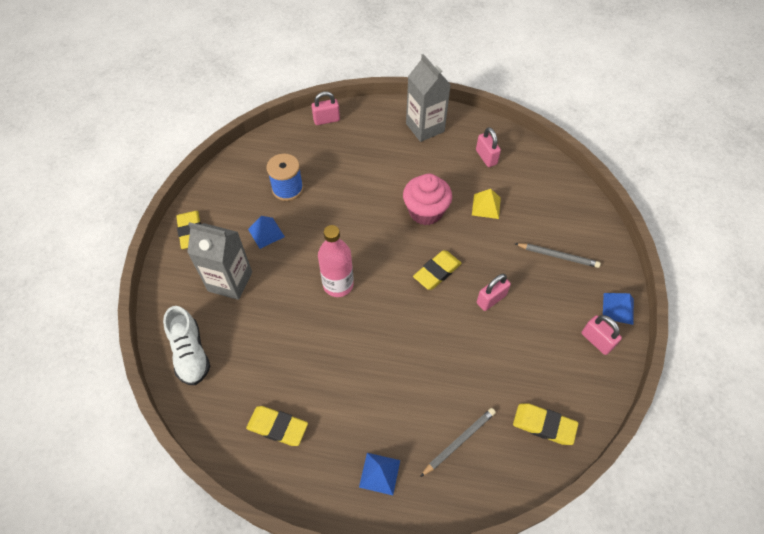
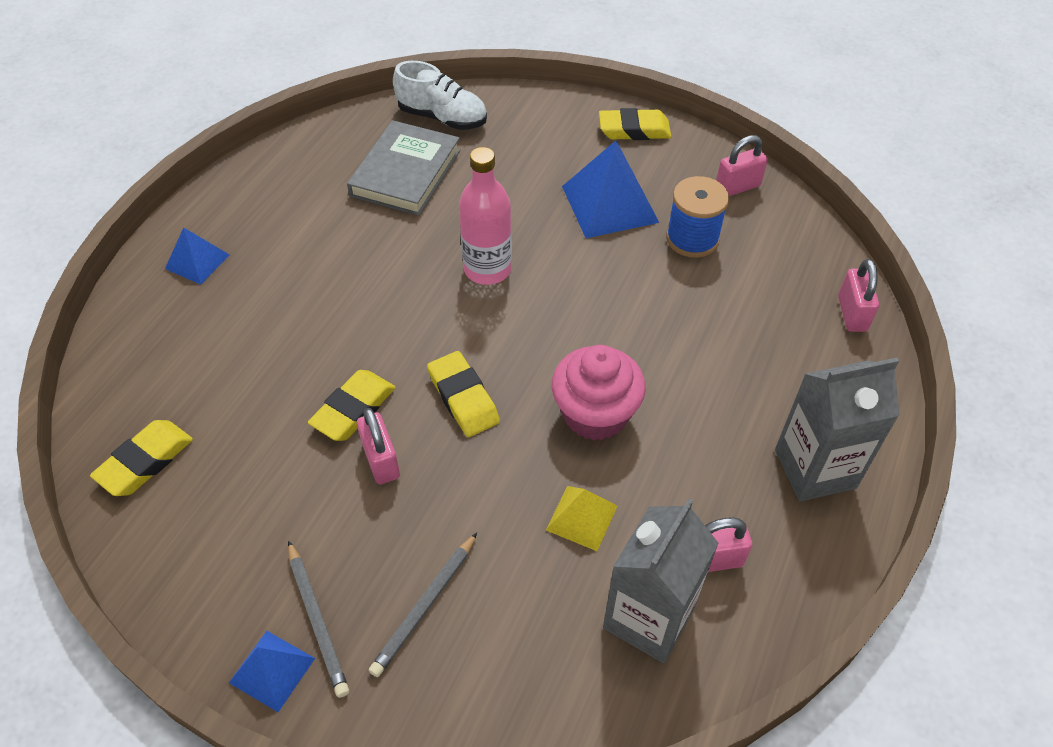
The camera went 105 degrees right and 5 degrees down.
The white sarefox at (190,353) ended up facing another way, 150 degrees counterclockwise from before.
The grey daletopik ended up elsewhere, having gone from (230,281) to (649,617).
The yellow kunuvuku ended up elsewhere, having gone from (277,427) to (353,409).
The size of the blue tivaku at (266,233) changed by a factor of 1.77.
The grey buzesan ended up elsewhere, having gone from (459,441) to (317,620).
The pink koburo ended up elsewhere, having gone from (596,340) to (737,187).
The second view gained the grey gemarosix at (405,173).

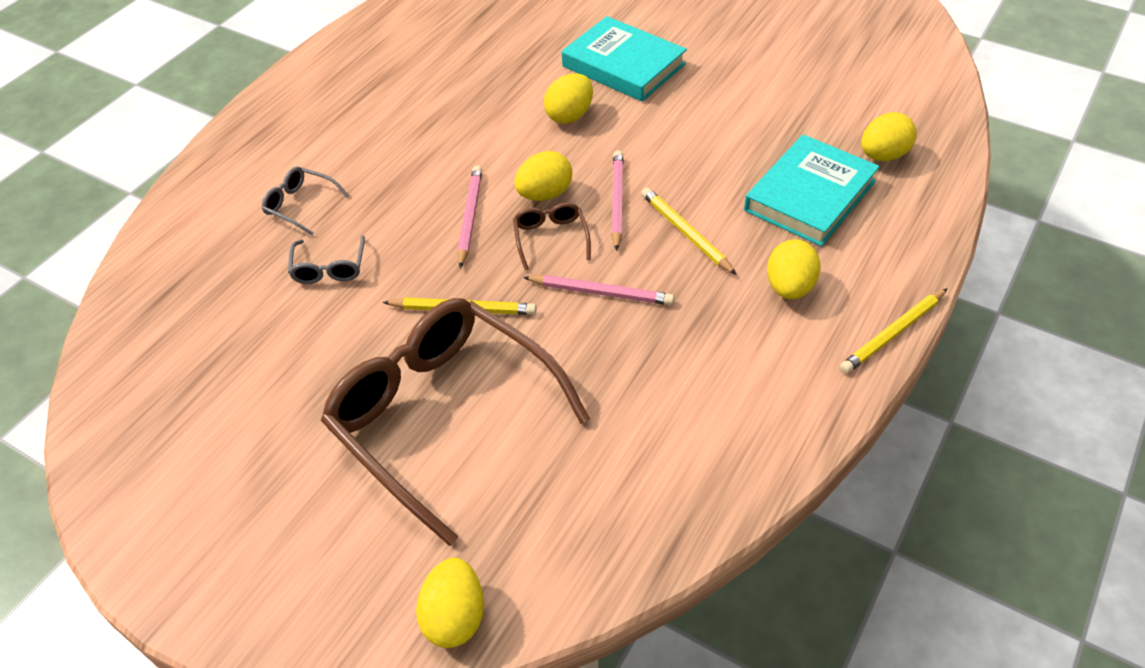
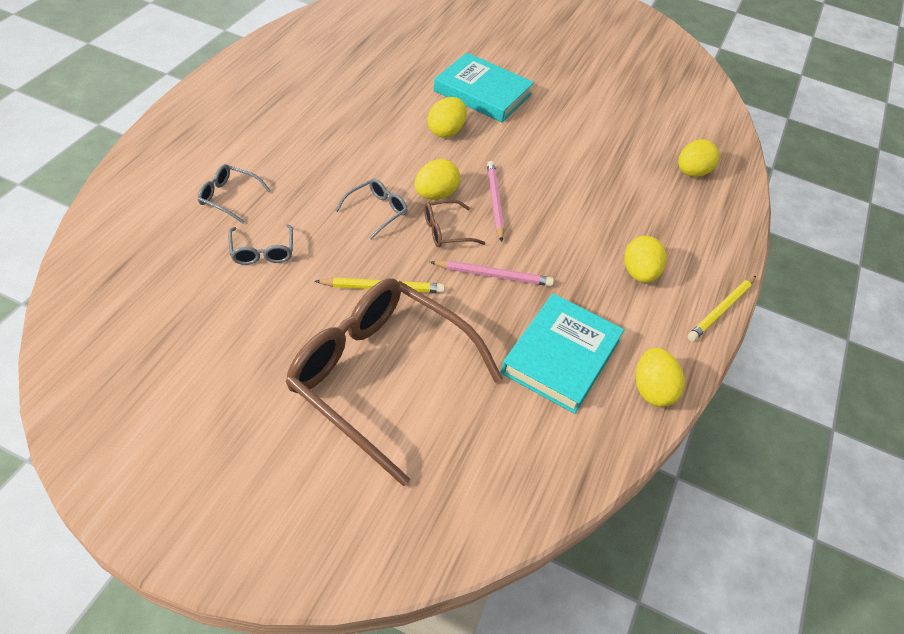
The camera went 15 degrees left and 0 degrees up.
The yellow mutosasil ended up elsewhere, having gone from (454,617) to (652,390).
Where the pink buzesan stood at (470,217), the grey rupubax came to stand at (376,211).
The brown rupubax at (551,238) ended up facing another way, 90 degrees counterclockwise from before.
The second view lost the yellow buzesan at (685,233).
The turquoise gemarosix ended up elsewhere, having gone from (810,196) to (561,356).

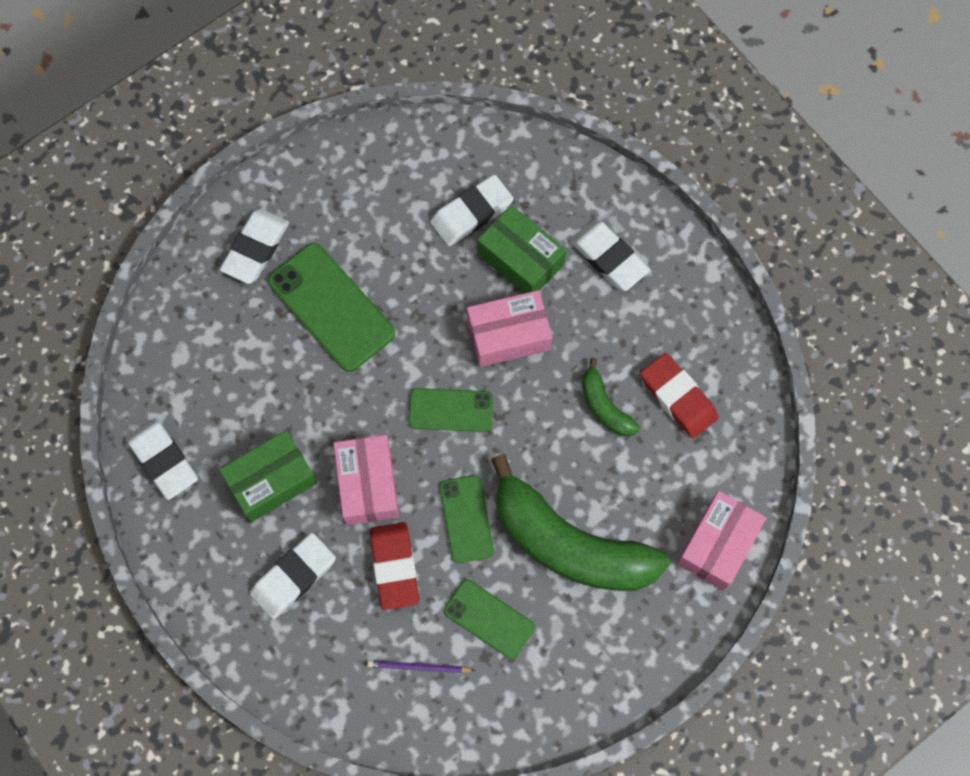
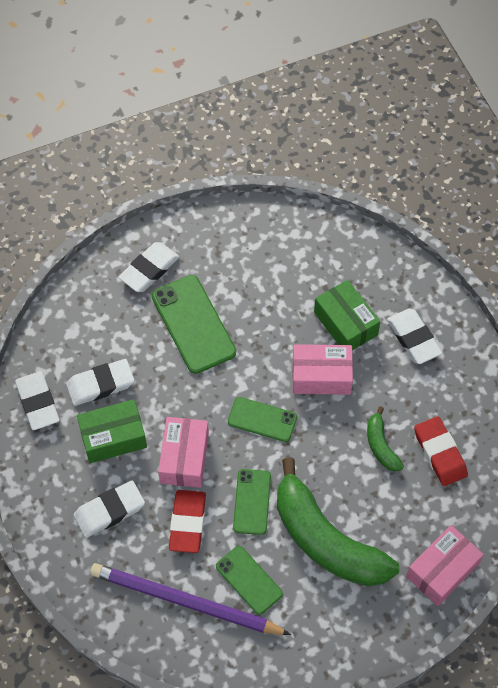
The camera went 15 degrees right and 10 degrees down.
The size of the purple buzesan at (418,667) changed by a factor of 2.46.
The white kunuvuku ended up elsewhere, having gone from (471,213) to (100,384).

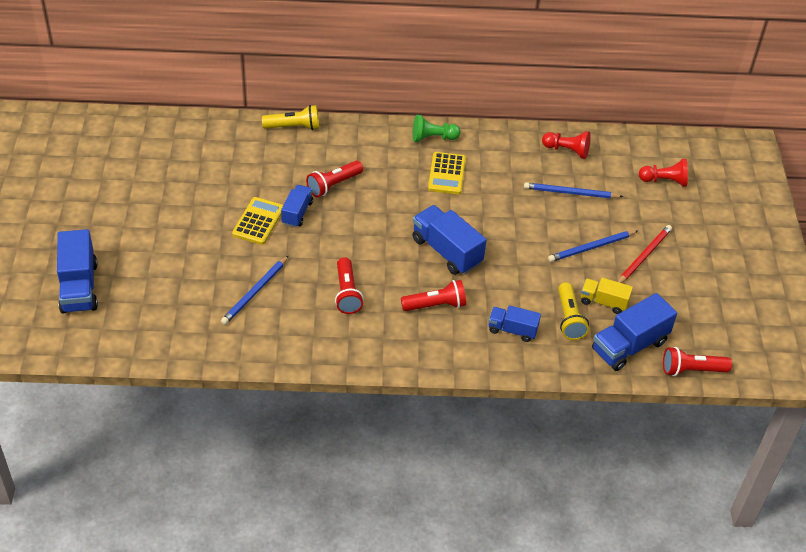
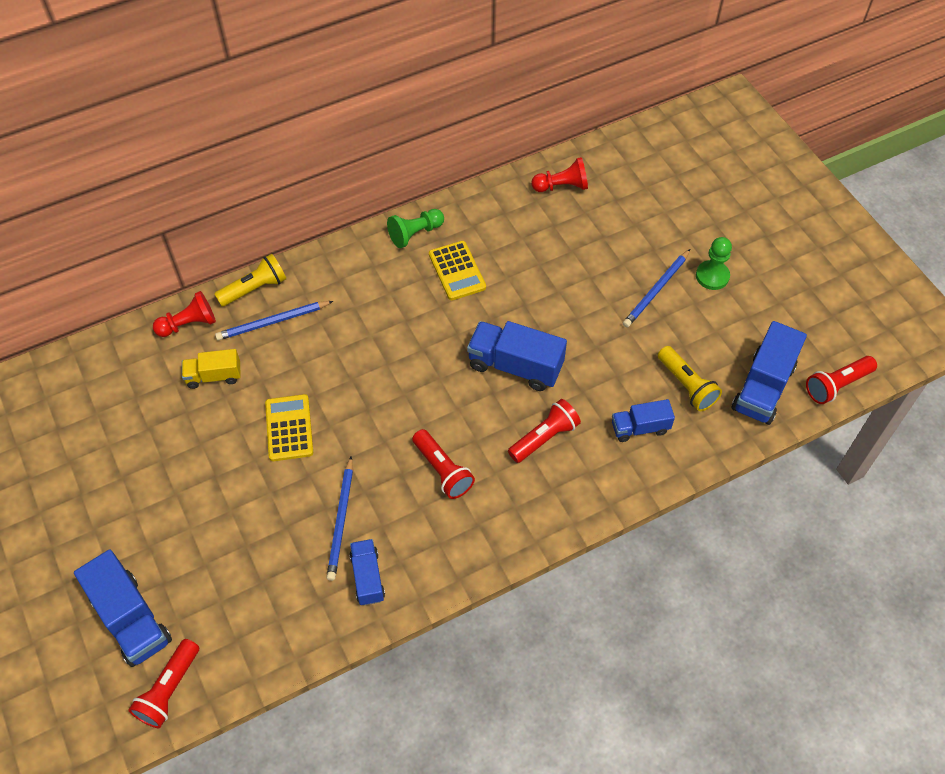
The camera went 25 degrees left and 10 degrees up.
The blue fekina ended up elsewhere, having gone from (297,213) to (367,577).
The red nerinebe ended up elsewhere, having gone from (333,185) to (169,690).
The blue buzesan ended up elsewhere, having gone from (571,193) to (273,322).
The yellow fekina ended up elsewhere, having gone from (603,302) to (214,376).
Where the red buzesan stood at (643,256), the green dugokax came to stand at (712,276).
The red dugokax ended up elsewhere, having gone from (664,181) to (189,324).

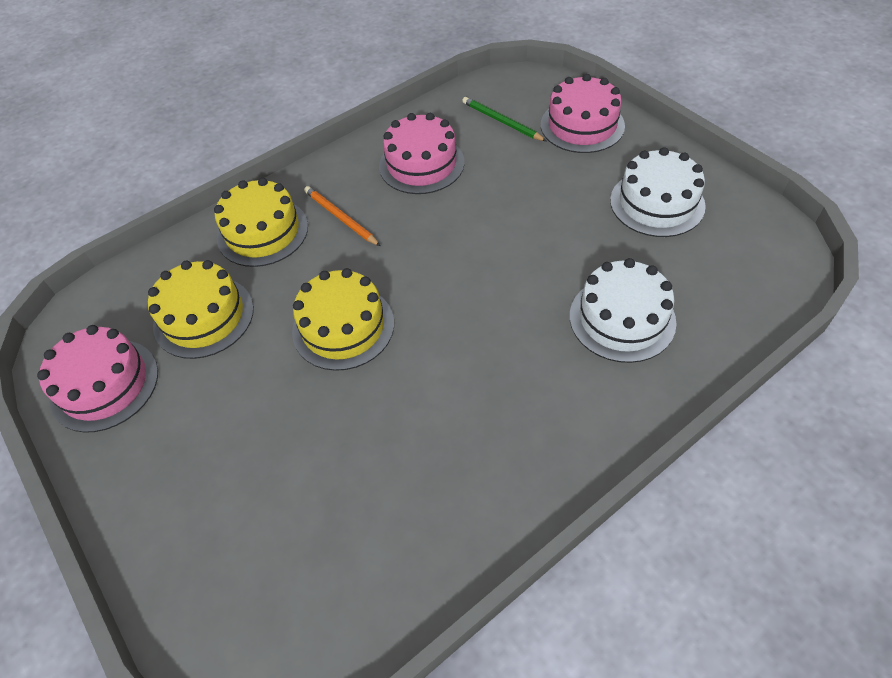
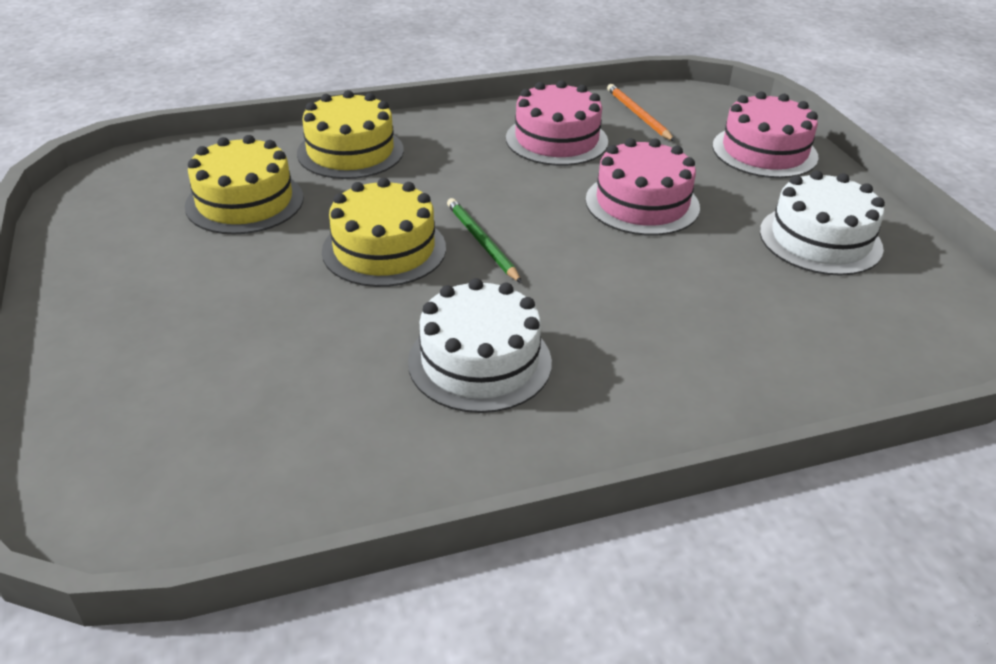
The camera went 15 degrees right and 15 degrees down.
The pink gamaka ended up elsewhere, having gone from (104,384) to (642,203).
The orange buzesan ended up elsewhere, having gone from (340,218) to (638,115).
The green buzesan ended up elsewhere, having gone from (501,121) to (481,242).
The white gamaka ended up elsewhere, having gone from (622,318) to (479,361).

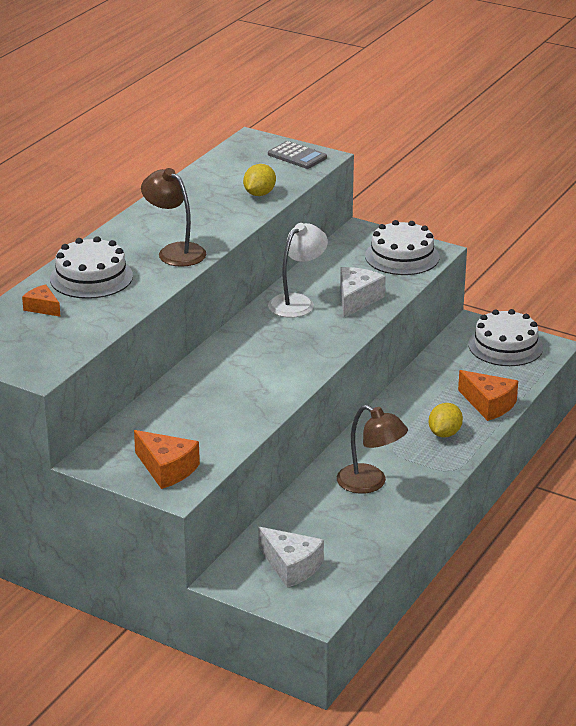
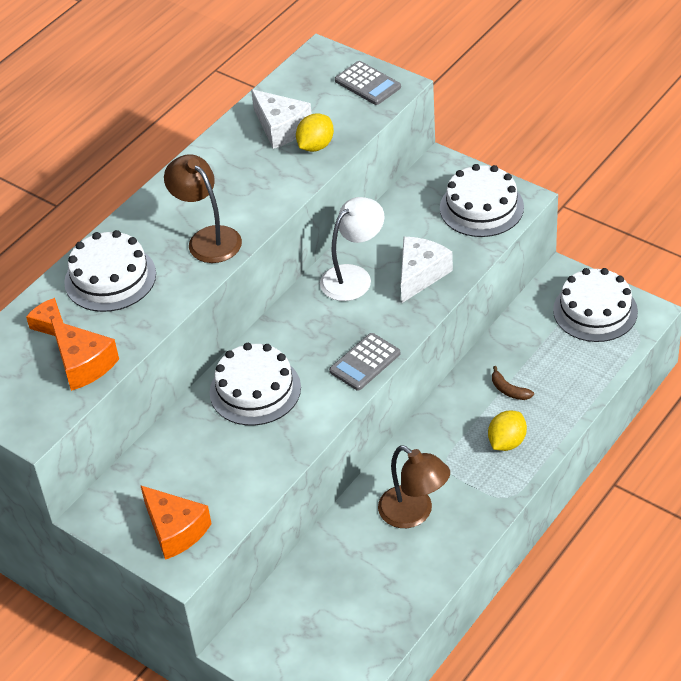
The camera went 10 degrees right and 15 degrees up.
The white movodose ended up elsewhere, having gone from (291,566) to (281,128).
The orange movodose ended up elsewhere, having gone from (489,404) to (83,364).
The second view gained the white gamaka at (255,390).
The second view gained the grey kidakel at (365,362).
The second view gained the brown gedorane at (509,390).

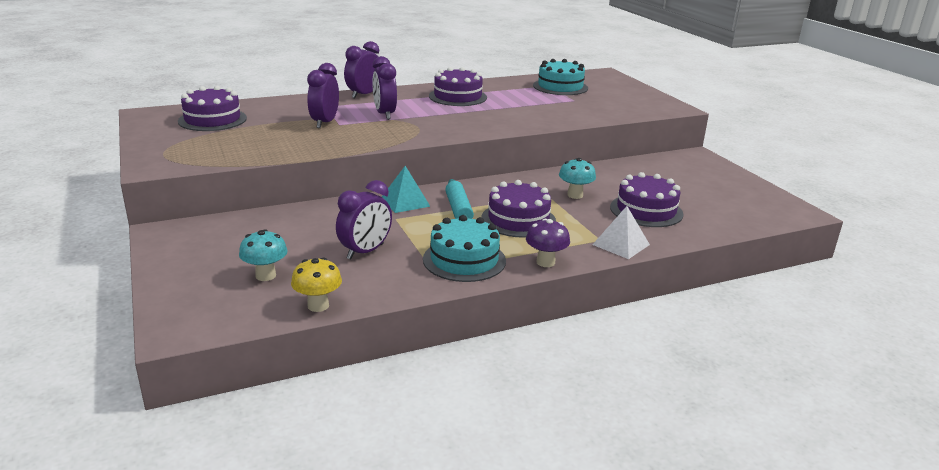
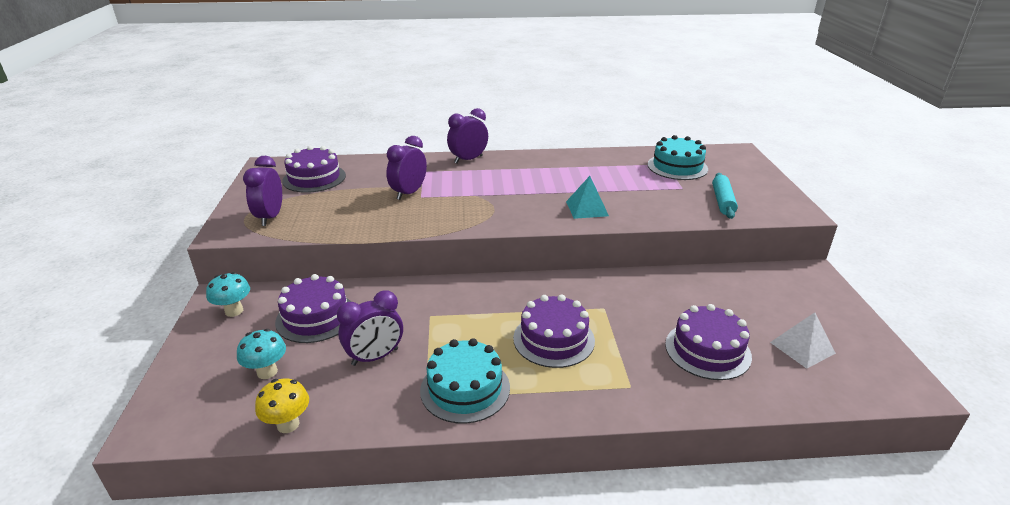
The camera went 20 degrees right and 5 degrees up.
The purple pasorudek ended up elsewhere, having gone from (385,114) to (270,217).
The turquoise tivaku ended up elsewhere, having gone from (405,202) to (587,208).
The purple gamaka ended up elsewhere, having gone from (458,97) to (316,317).
The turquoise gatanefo ended up elsewhere, having gone from (458,210) to (722,201).
The second view lost the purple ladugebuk at (545,262).
The turquoise ladugebuk ended up elsewhere, having gone from (575,195) to (234,311).
The white tivaku ended up elsewhere, having gone from (621,244) to (802,347).

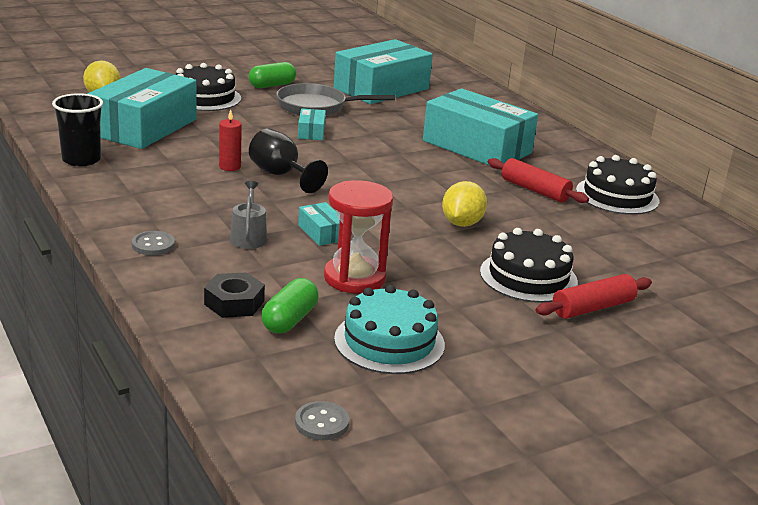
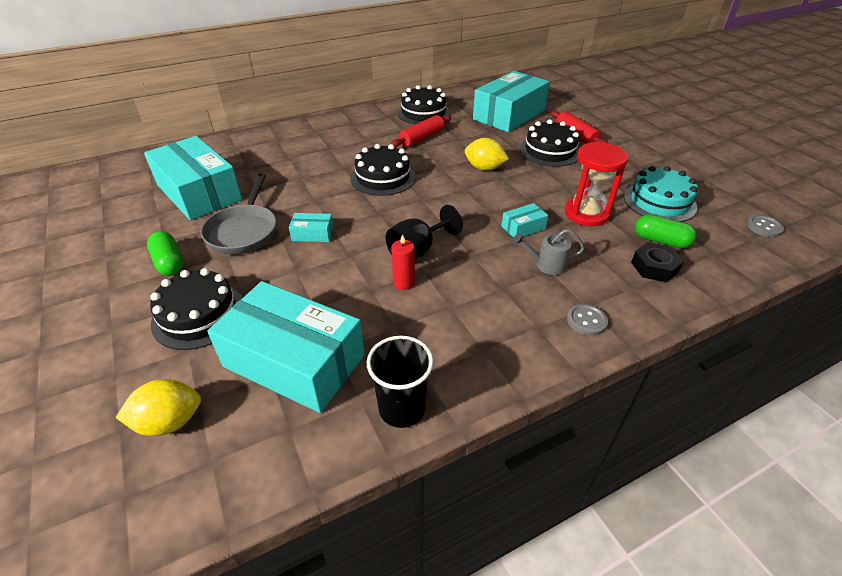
The camera went 85 degrees left and 15 degrees up.
The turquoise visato ended up elsewhere, having gone from (477,147) to (509,115).
The second view gained the black gamaka at (383,177).

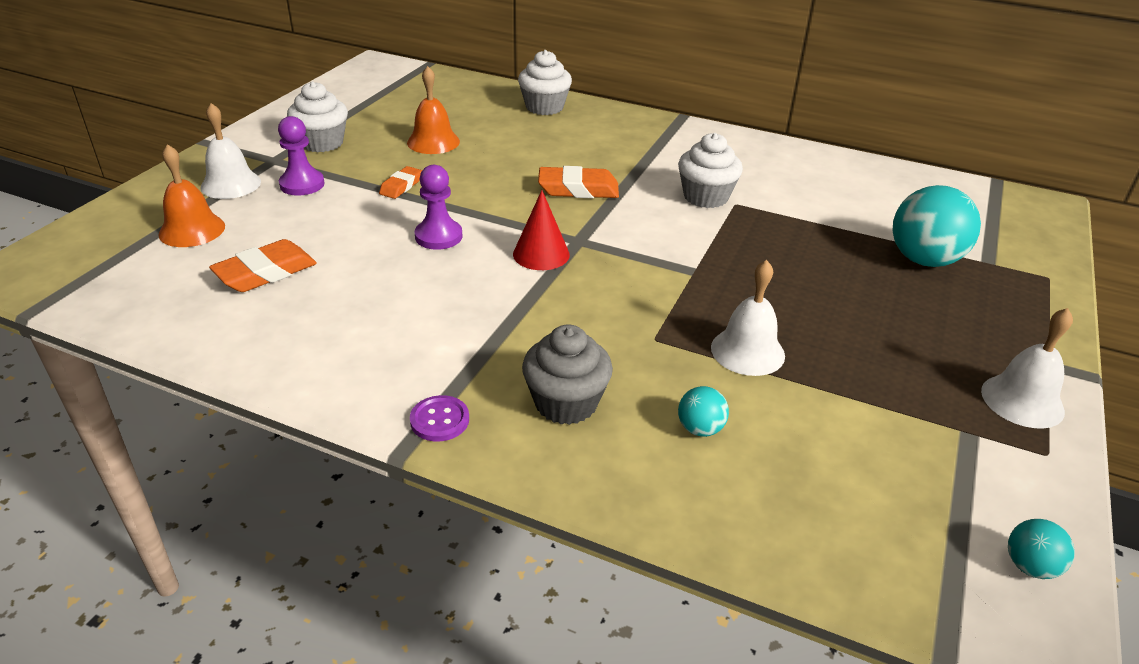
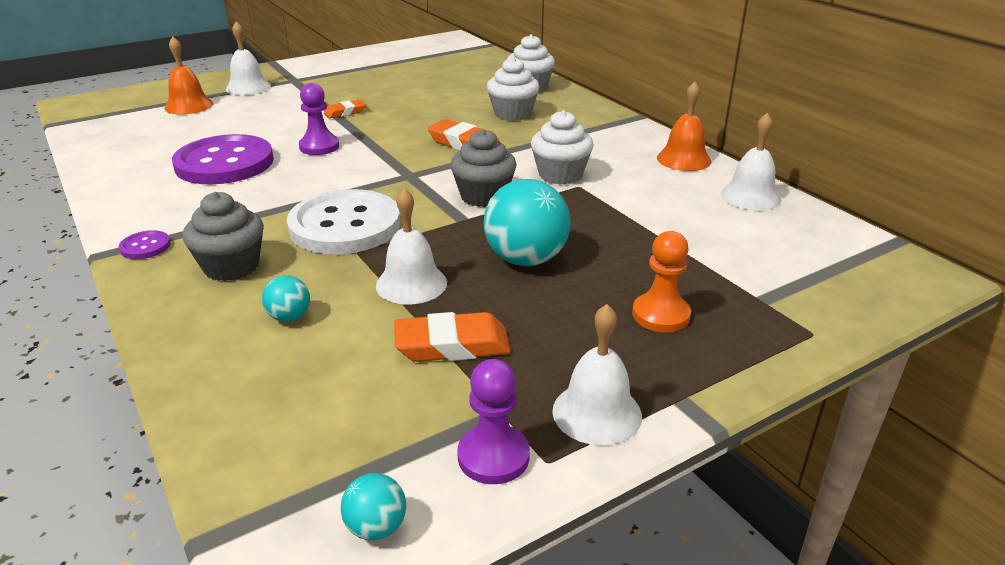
The camera went 35 degrees right and 5 degrees down.
The orange kunuvuku ended up elsewhere, having gone from (266,273) to (452,345).
The purple dugokax ended up elsewhere, having gone from (302,184) to (493,456).
The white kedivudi ended up elsewhere, having gone from (322,143) to (512,114).
The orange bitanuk ended up elsewhere, having gone from (433,142) to (684,159).
The second view lost the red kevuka at (541,254).
The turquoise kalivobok ended up elsewhere, having gone from (924,260) to (526,259).
The second view gained the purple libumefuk at (224,163).
The second view gained the white libumefuk at (345,225).
The second view gained the grey kedivudi at (483,196).
The second view gained the orange dugokax at (660,315).
The second view gained the white bitanuk at (750,196).

